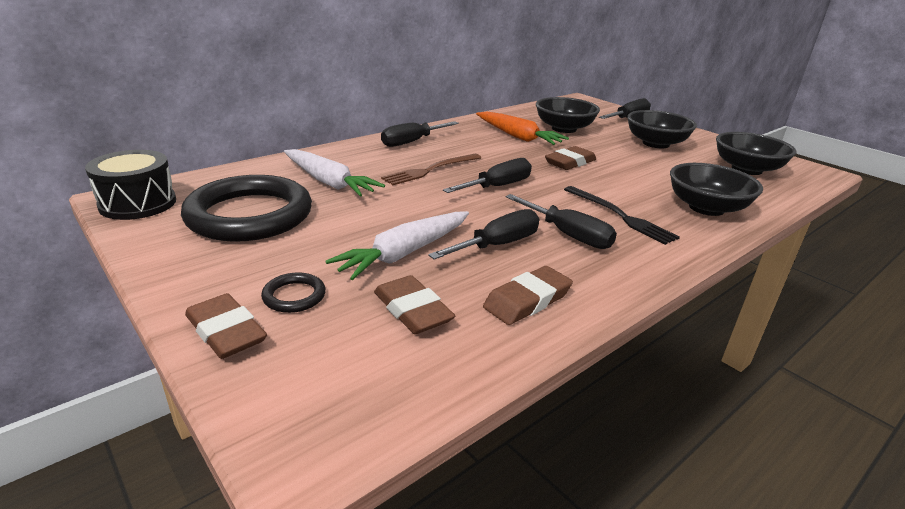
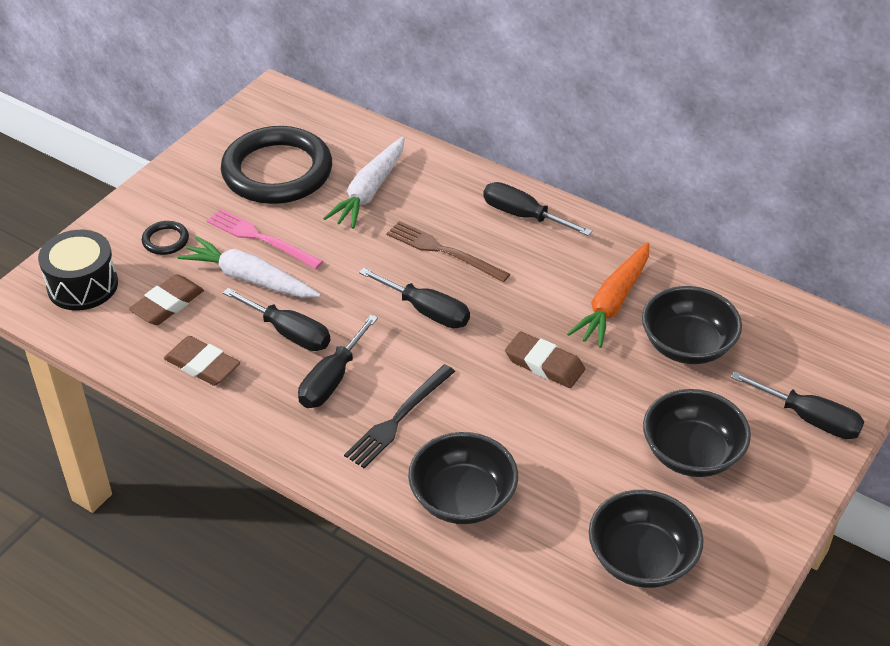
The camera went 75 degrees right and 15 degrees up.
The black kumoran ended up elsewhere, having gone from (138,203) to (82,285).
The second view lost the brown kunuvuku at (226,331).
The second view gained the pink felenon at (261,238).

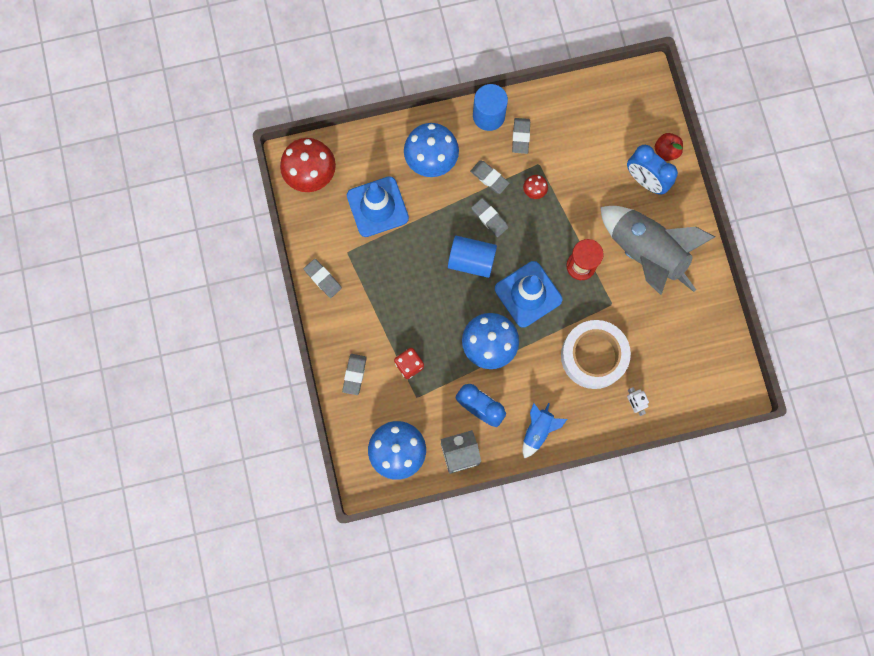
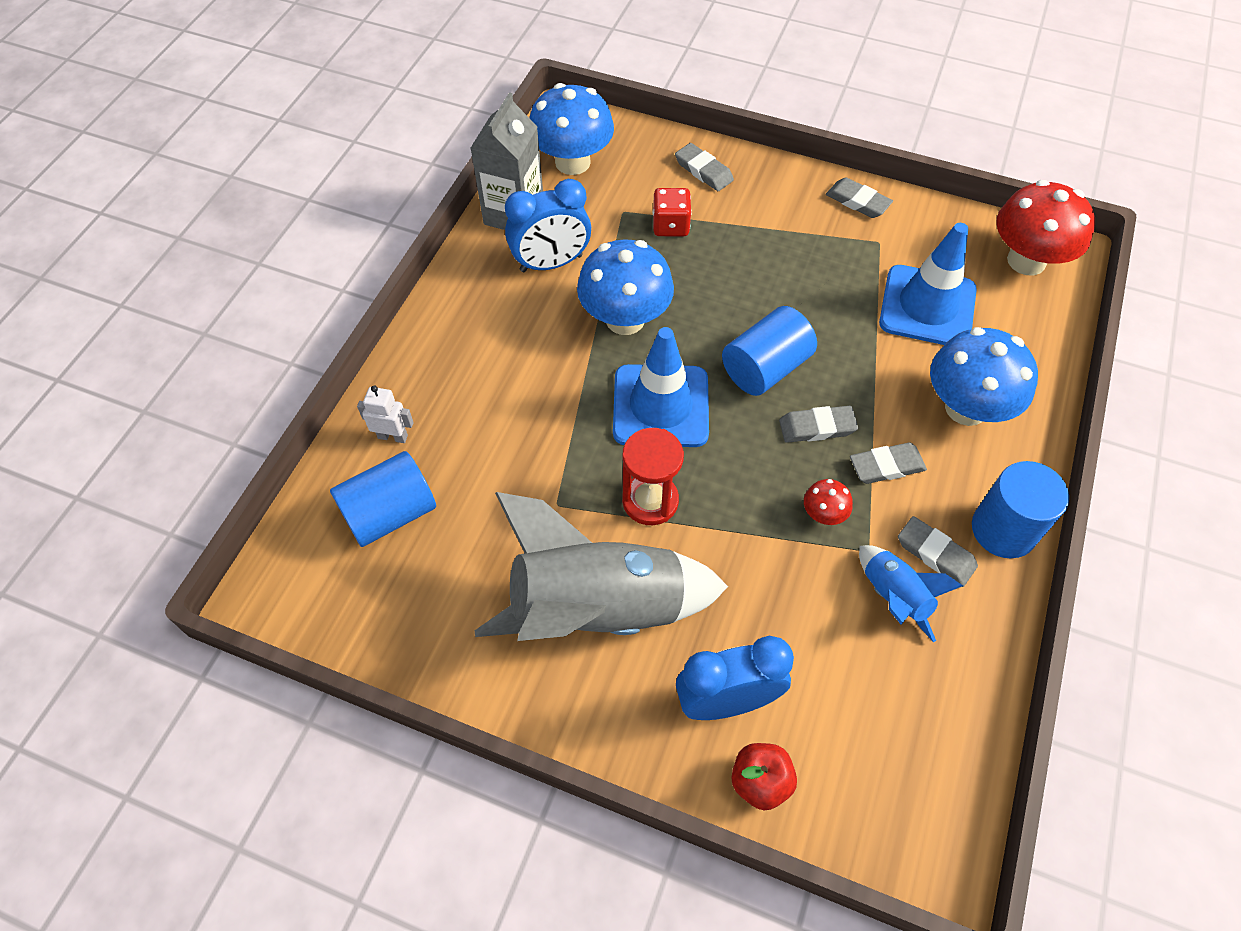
The camera went 125 degrees right and 20 degrees down.
The grey kunuvuku at (323,279) ended up facing another way, 45 degrees clockwise from before.
The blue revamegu ended up elsewhere, having gone from (538,430) to (893,597).
The second view lost the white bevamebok at (593,356).
The second view gained the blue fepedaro at (390,513).

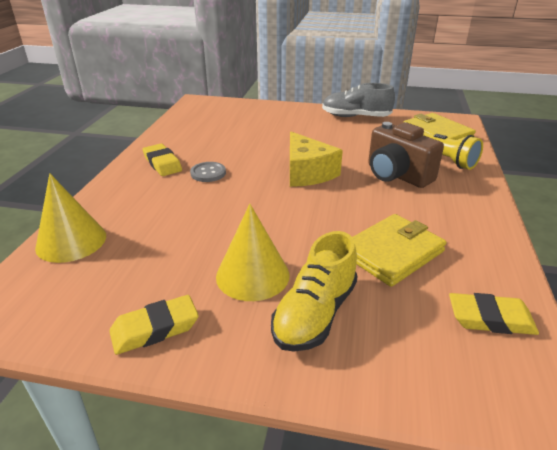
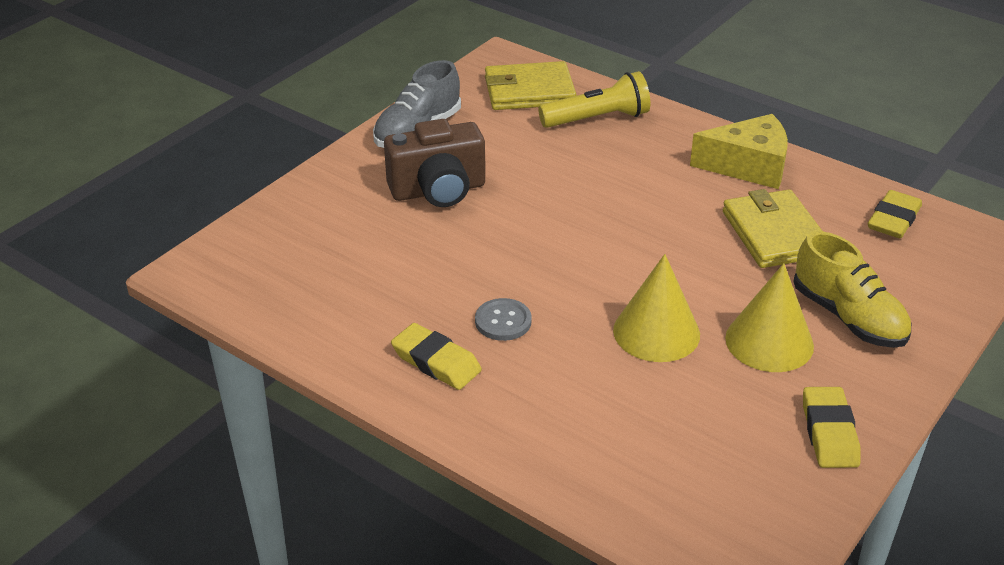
The camera went 65 degrees left and 5 degrees up.
The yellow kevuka ended up elsewhere, having gone from (71,241) to (656,332).
The yellow kunuvuku at (162,163) ended up facing another way, 45 degrees clockwise from before.
The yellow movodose ended up elsewhere, having gone from (307,173) to (748,166).
The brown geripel ended up elsewhere, having gone from (397,175) to (438,190).

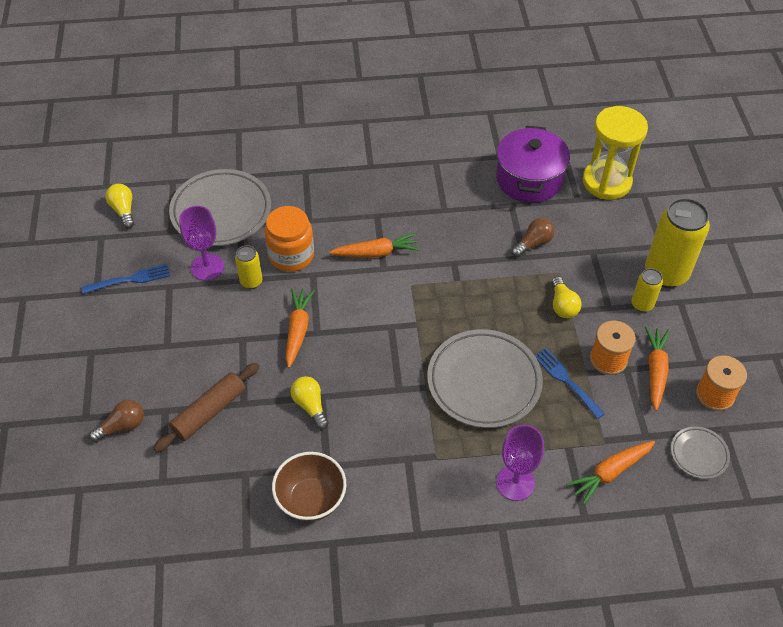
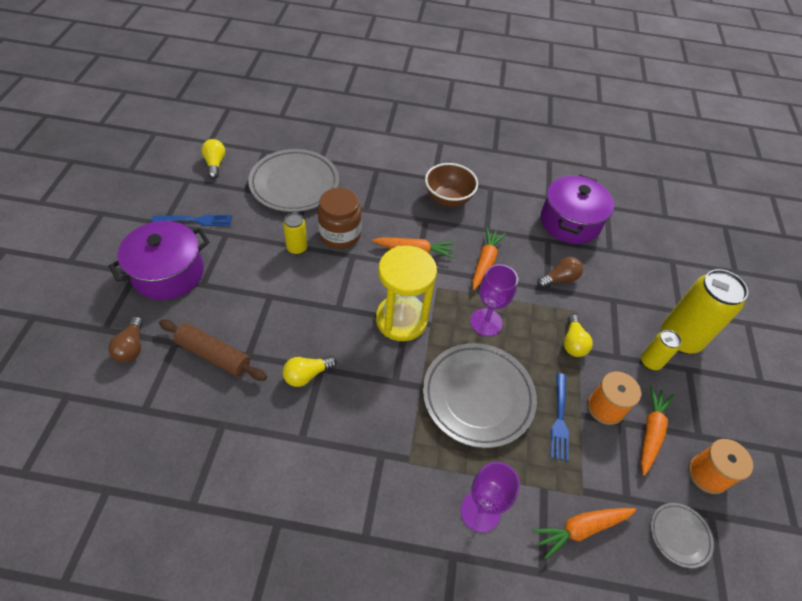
The camera went 10 degrees right and 0 degrees up.
The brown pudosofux at (122,426) ended up facing another way, 105 degrees clockwise from before.
The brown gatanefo at (209,412) ended up facing another way, 60 degrees clockwise from before.
The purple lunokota ended up elsewhere, having gone from (207,267) to (486,322).
What was the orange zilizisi at (291,255) turned into the brown zilizisi at (340,234).
The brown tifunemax ended up elsewhere, having gone from (311,499) to (448,199).
The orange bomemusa ended up elsewhere, having gone from (298,330) to (485,262).
The yellow pudosofux at (310,406) ended up facing another way, 105 degrees counterclockwise from before.
The blue felenon at (567,381) ended up facing another way, 150 degrees counterclockwise from before.
The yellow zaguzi ended up elsewhere, having gone from (606,182) to (401,320).
The second view gained the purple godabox at (168,273).

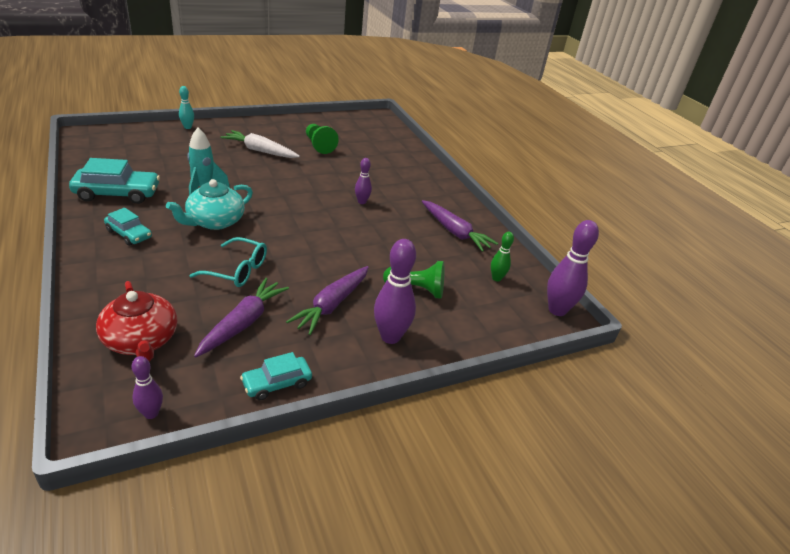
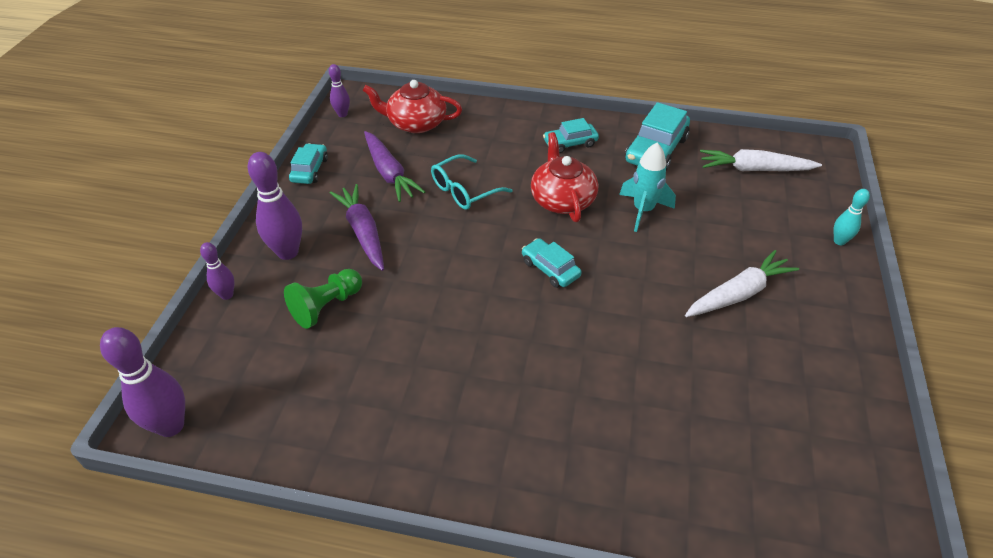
The camera went 130 degrees right and 10 degrees up.
What was the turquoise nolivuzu at (214,221) turned into the red nolivuzu at (562,199).
The second view lost the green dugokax at (319,146).
The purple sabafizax ended up elsewhere, having gone from (362,202) to (227,295).
The second view lost the purple bomemusa at (454,232).
The second view lost the green sabafizax at (496,278).
The second view gained the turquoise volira at (550,269).
The second view gained the white bomemusa at (754,169).

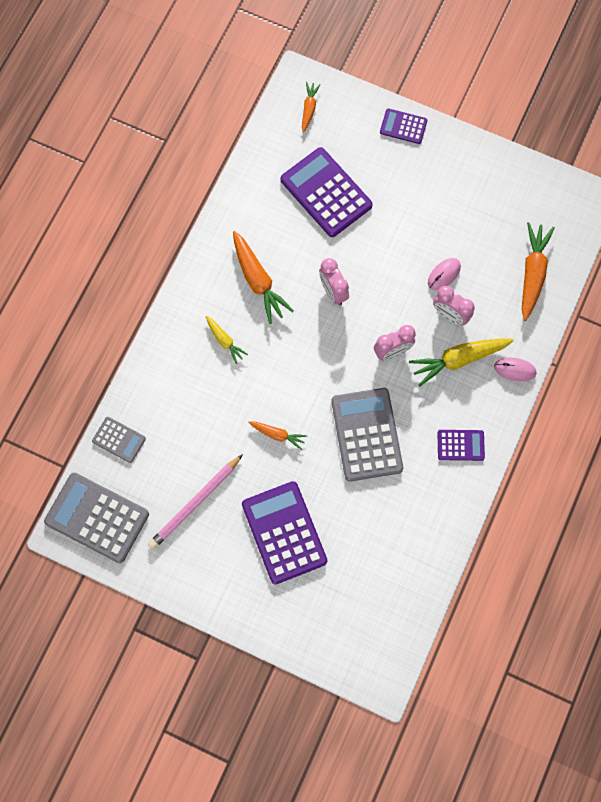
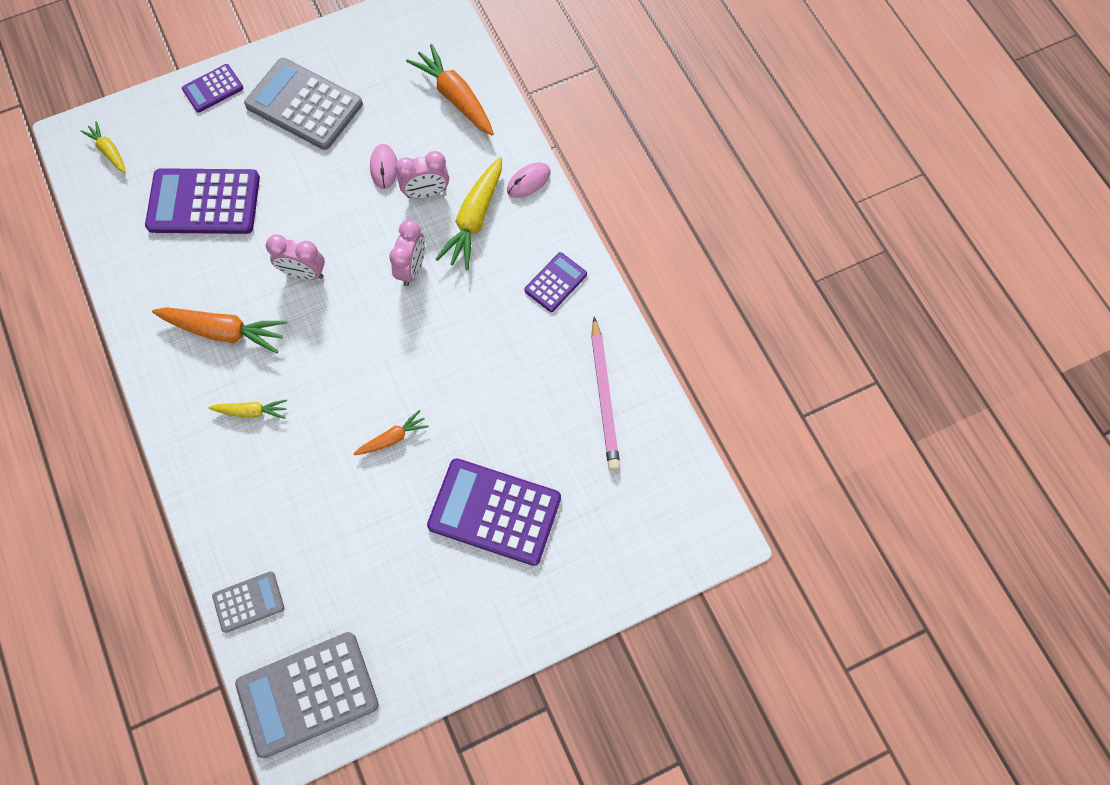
The camera went 50 degrees left and 5 degrees down.
The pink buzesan ended up elsewhere, having gone from (195,503) to (604,396).
What was the orange bomemusa at (309,108) turned into the yellow bomemusa at (109,151).
The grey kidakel ended up elsewhere, having gone from (366,434) to (304,105).

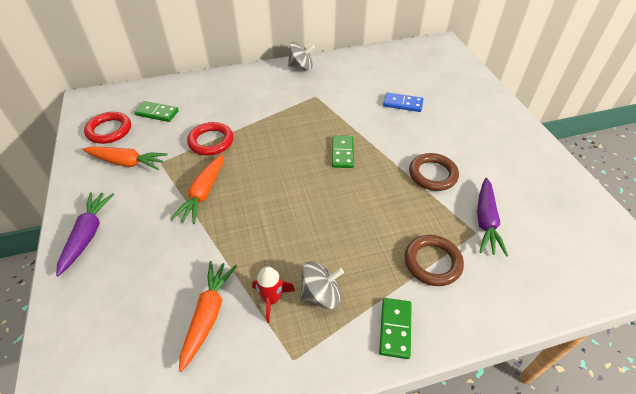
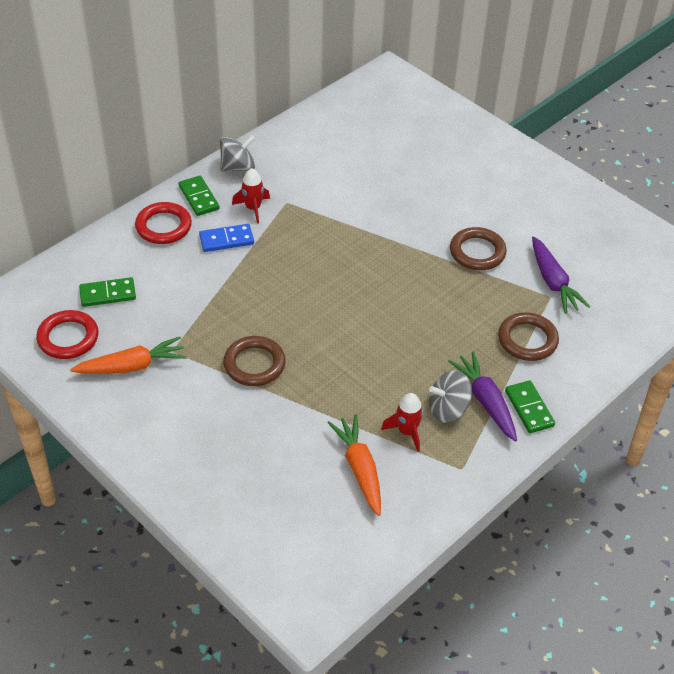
The camera went 30 degrees left and 0 degrees up.
The purple bomemusa ended up elsewhere, having gone from (87,235) to (485,401).
Where the orange bomemusa stood at (203,193), the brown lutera came to stand at (254,364).
The red lutera ended up elsewhere, having gone from (211,141) to (163,226).
The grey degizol at (321,295) ended up facing another way, 150 degrees counterclockwise from before.
The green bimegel ended up elsewhere, having gone from (342,153) to (199,197).
The blue bimegel ended up elsewhere, having gone from (403,104) to (226,240).
The second view gained the red revamegu at (253,208).

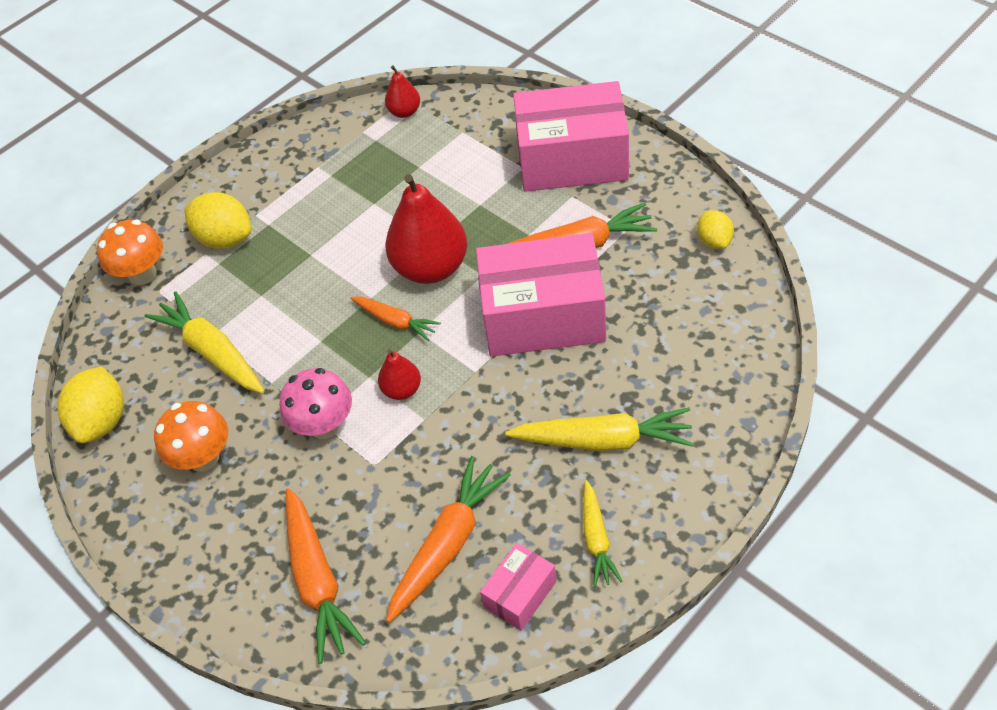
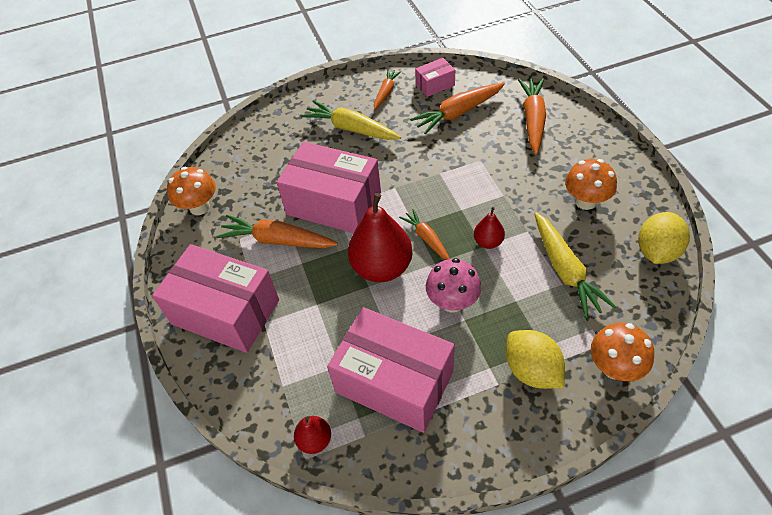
The camera went 155 degrees left and 0 degrees up.
The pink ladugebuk ended up elsewhere, having gone from (324,425) to (452,302).
The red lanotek ended up elsewhere, having gone from (402,390) to (488,242).
What was the yellow bomemusa at (596,539) turned into the orange bomemusa at (386,92).
Where the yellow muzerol stood at (714,241), the orange ladugebuk came to stand at (199,207).
The second view gained the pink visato at (394,382).

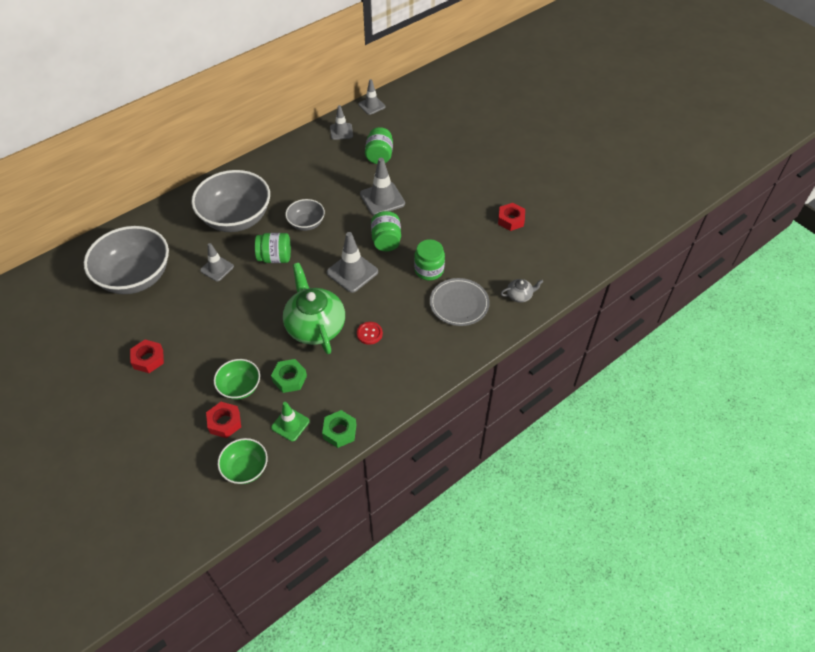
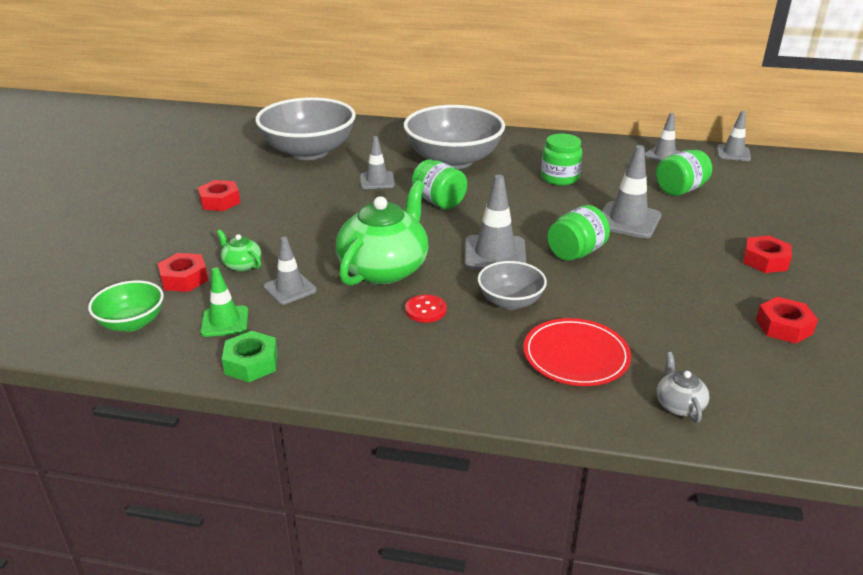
The camera went 50 degrees right and 20 degrees down.
Where the green tifunemax stood at (240,387), the green nolivuzu came to stand at (242,265).
Where the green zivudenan stood at (289,378), the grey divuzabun came to stand at (290,289).
The grey tifunemax ended up elsewhere, having gone from (306,223) to (510,301).
The green zilizisi ended up elsewhere, having gone from (429,270) to (559,178).
What was the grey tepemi at (459,304) turned into the red tepemi at (576,356).
The grey nolivuzu at (519,295) ended up facing another way, 135 degrees counterclockwise from before.
The second view gained the red zivudenan at (765,260).

